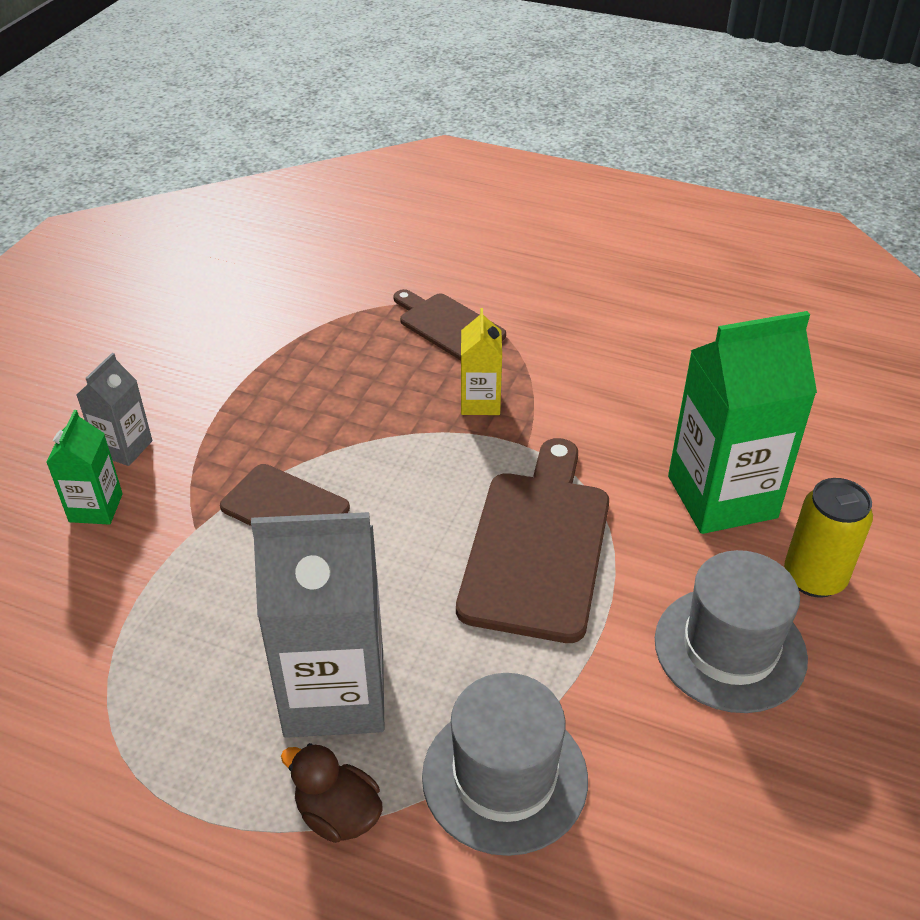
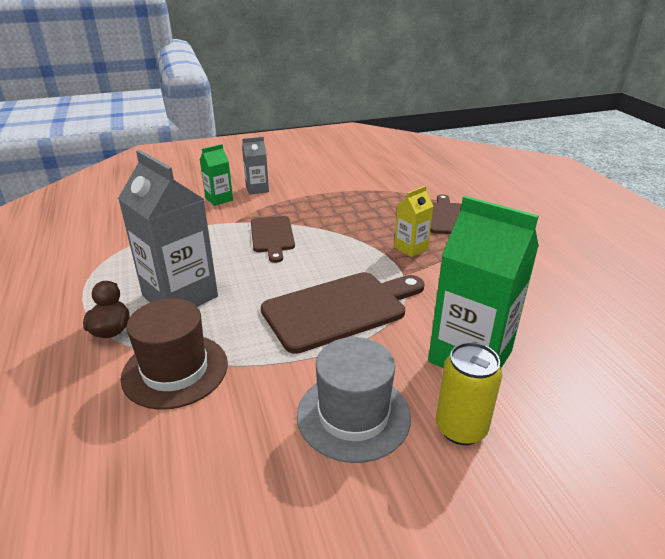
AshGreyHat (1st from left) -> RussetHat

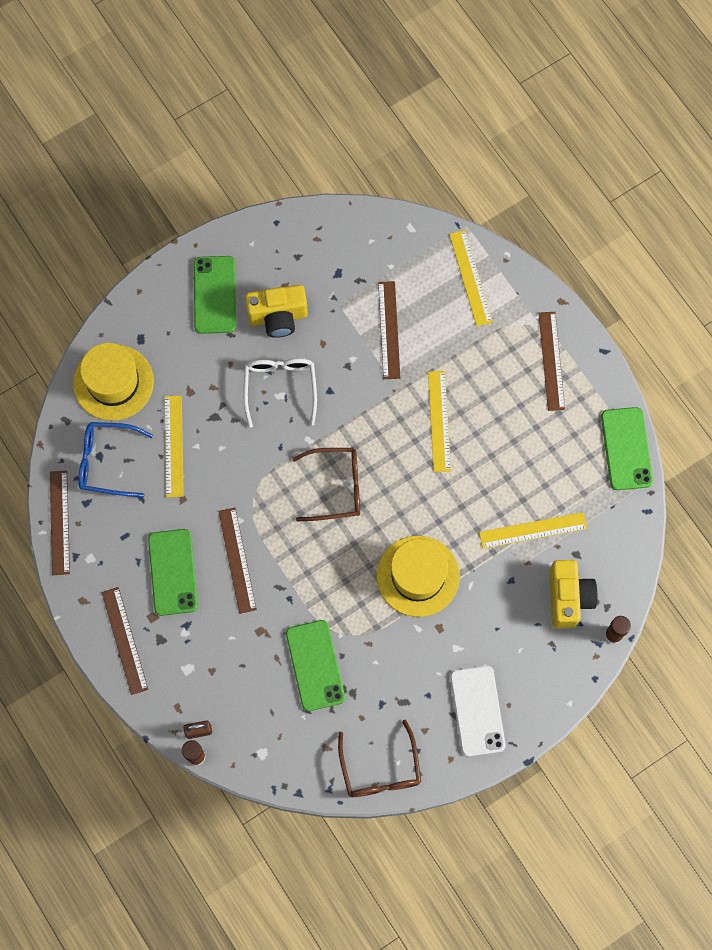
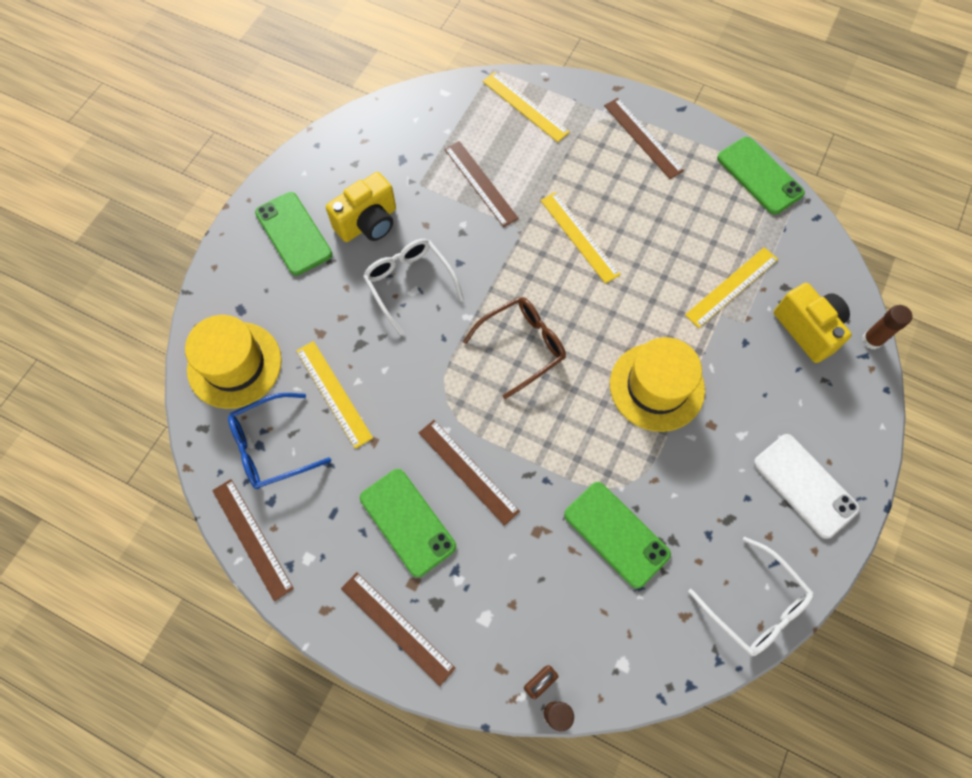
RussetSpectacles (2nd from left) -> SnowWhiteSpectacles (2nd from left)

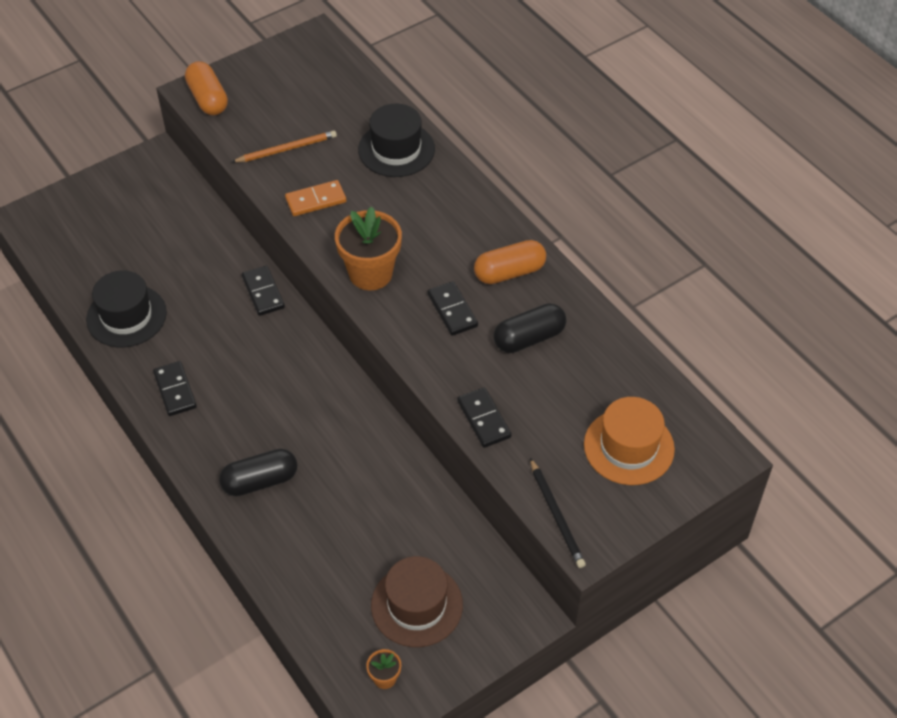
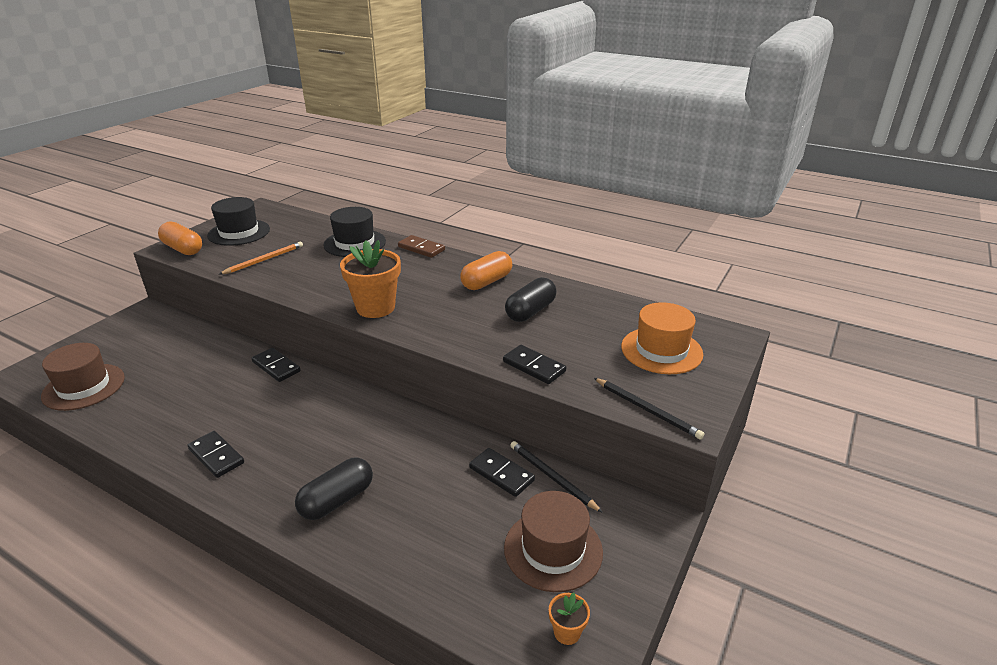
OrangeColouredDominoTile -> none
none -> RussetHat (1st from left)
none -> RussetDominoTile
none -> JetBlackPencil (1st from left)
JetBlackHat (1st from left), move
JetBlackDominoTile (3rd from left), move

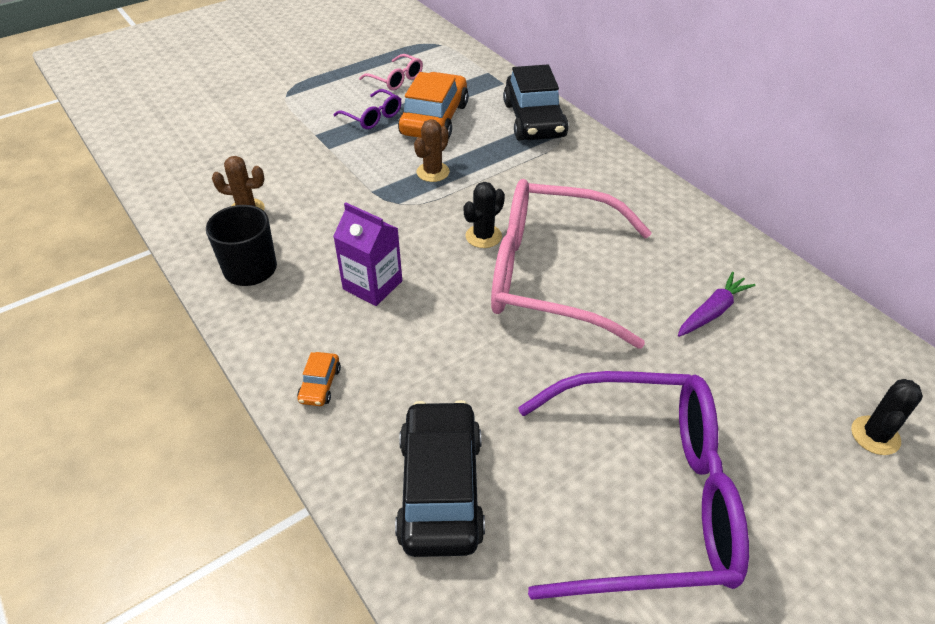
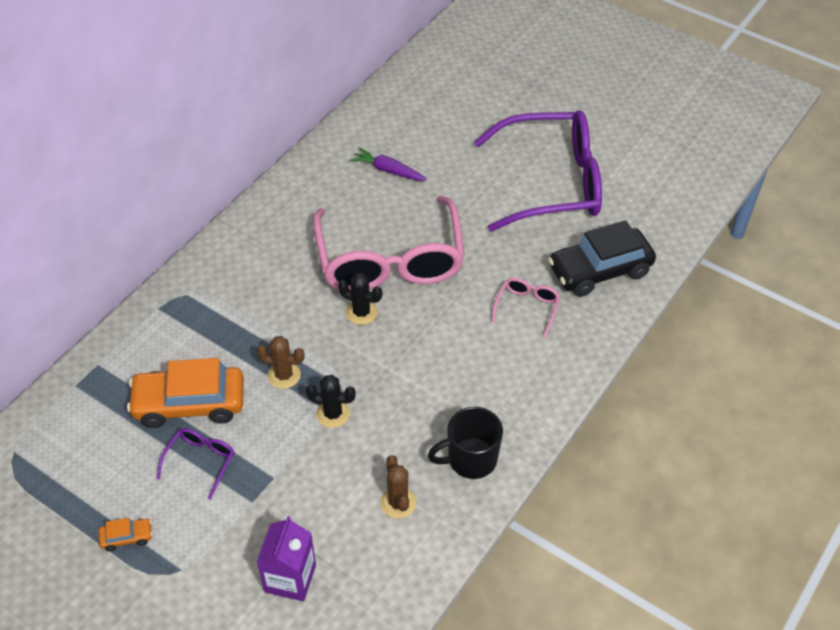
JetBlackAutomobile (2nd from left) -> none
OrangeColouredAutomobile (1st from left), move
RoyalPurpleJuiceCarton, move
RosySpectacles (1st from left in the first image) -> RosySpectacles (2nd from left), move
JetBlackCactus (2nd from left in the first image) -> JetBlackCactus (1st from left), move
RoyalPurpleSpectacles (2nd from left), 105 degrees clockwise

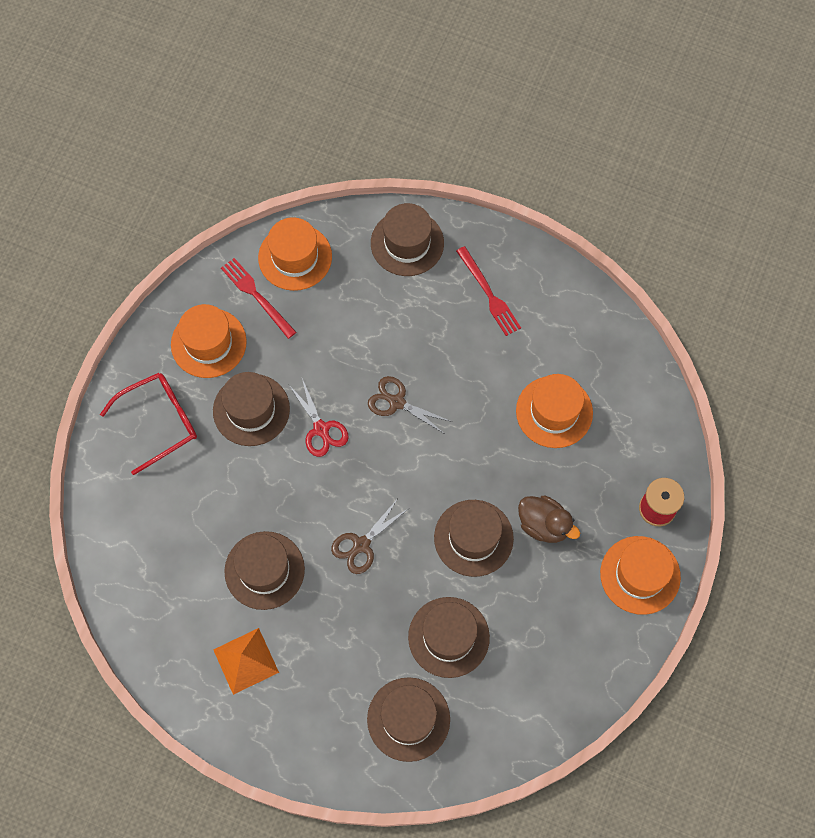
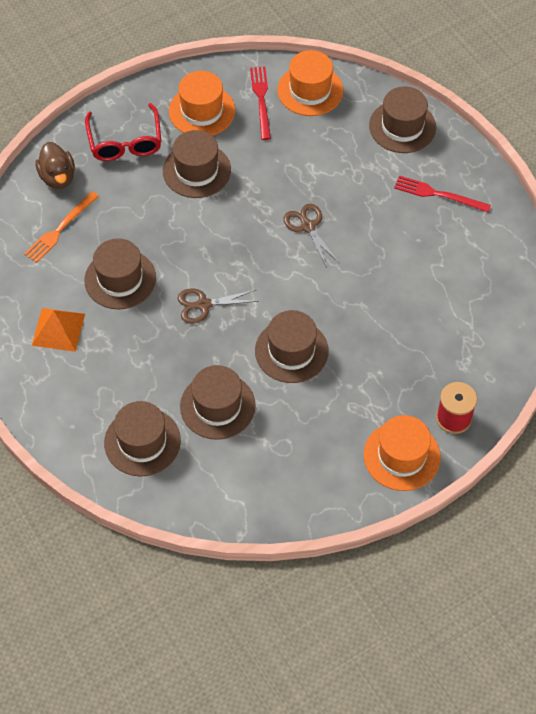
CrimsonPairOfScissors -> none
OrangeColouredHat (3rd from left) -> none
none -> OrangeColouredDinnerFork
RussetRubberDuck, move
CrimsonSpectacles, 75 degrees clockwise
CrimsonDinnerFork (2nd from left), 105 degrees clockwise

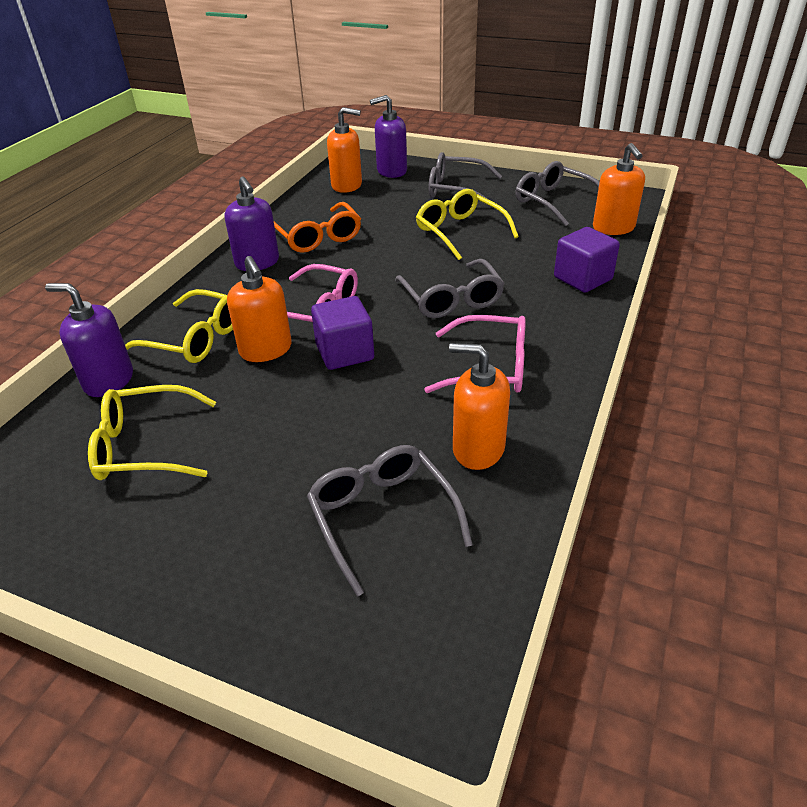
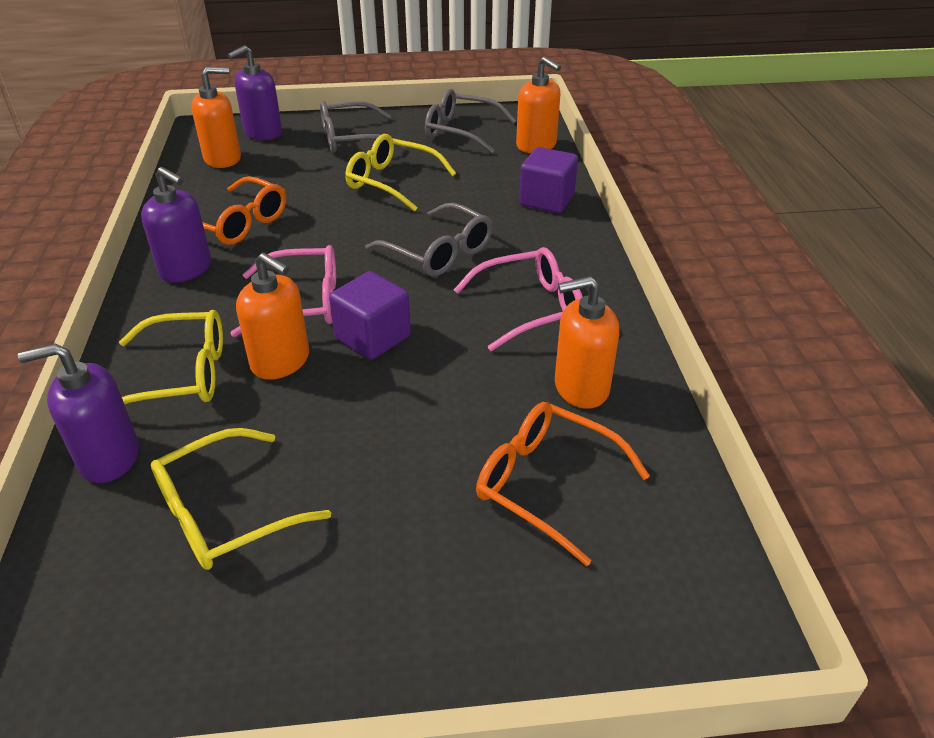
AshGreySpectacles (1st from left) -> OrangeColouredSpectacles (2nd from left)

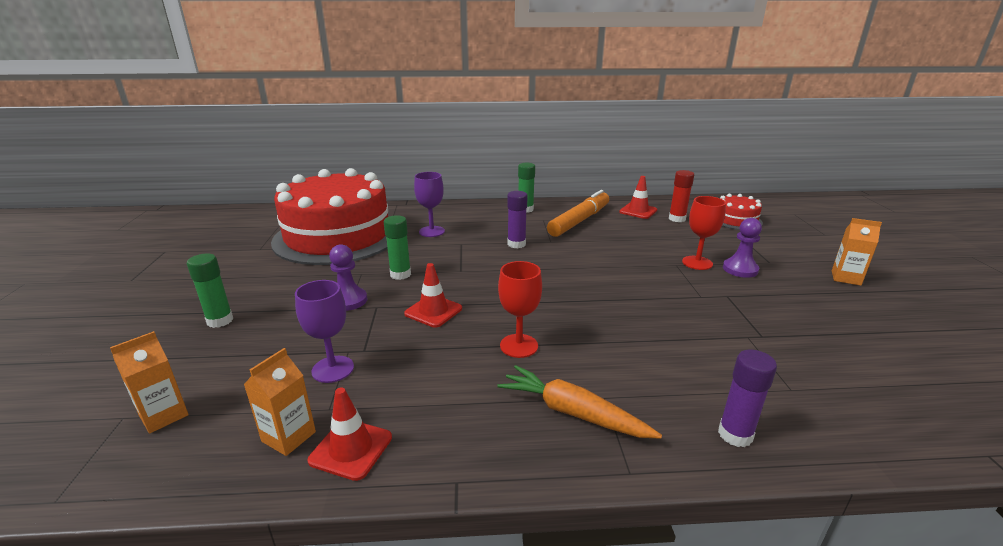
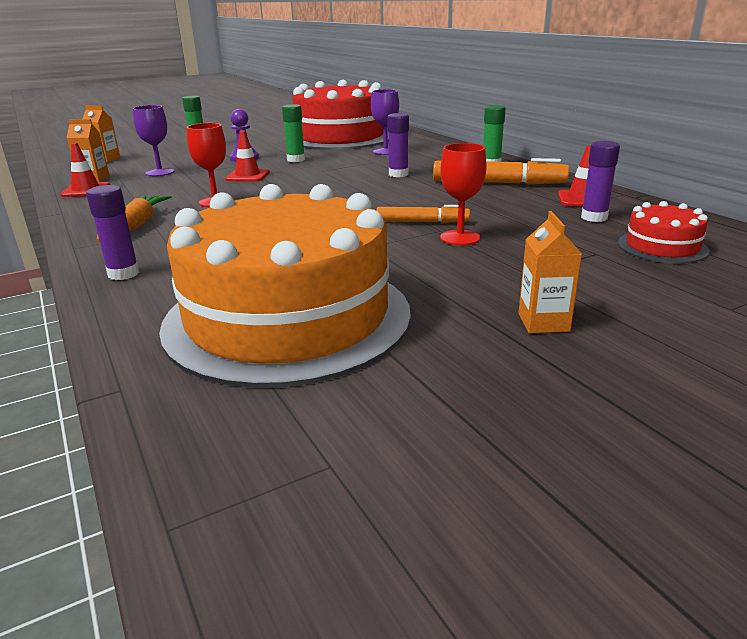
RoyalPurpleChessPawn (2nd from left) -> none
none -> OrangeColouredLayerCake
none -> OrangeColouredFeltPen (1st from left)
CrimsonStickOfGlue -> RoyalPurpleStickOfGlue (3rd from left)

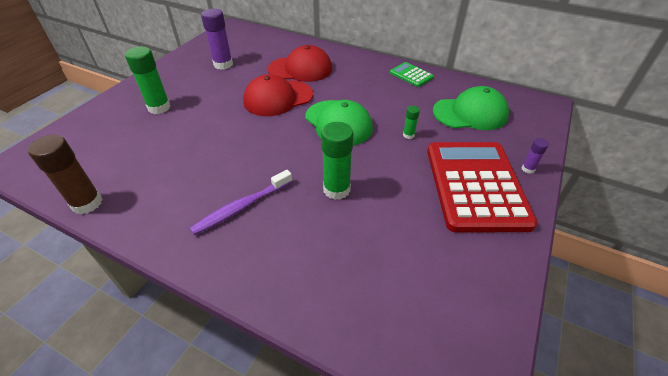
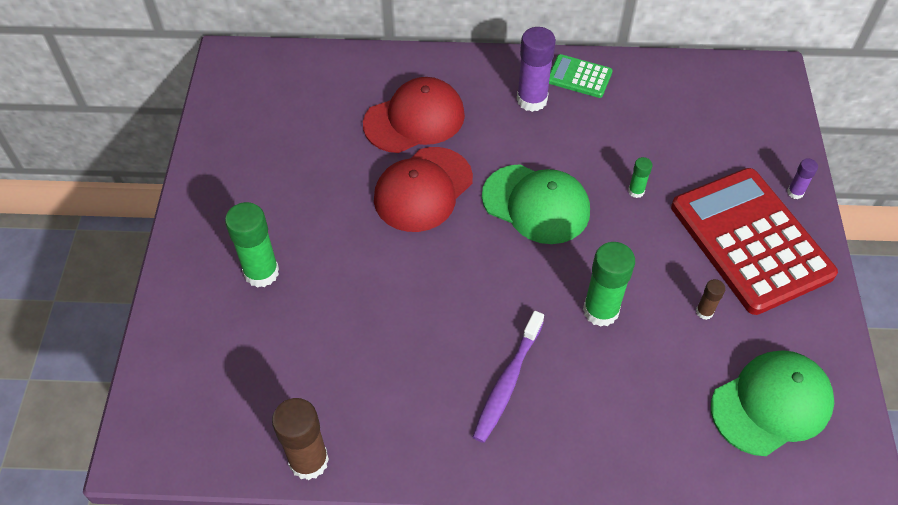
none -> RussetStickOfGlue (2nd from left)
RoyalPurpleStickOfGlue (1st from left), move
EmeraldBaseballCap (2nd from left), move

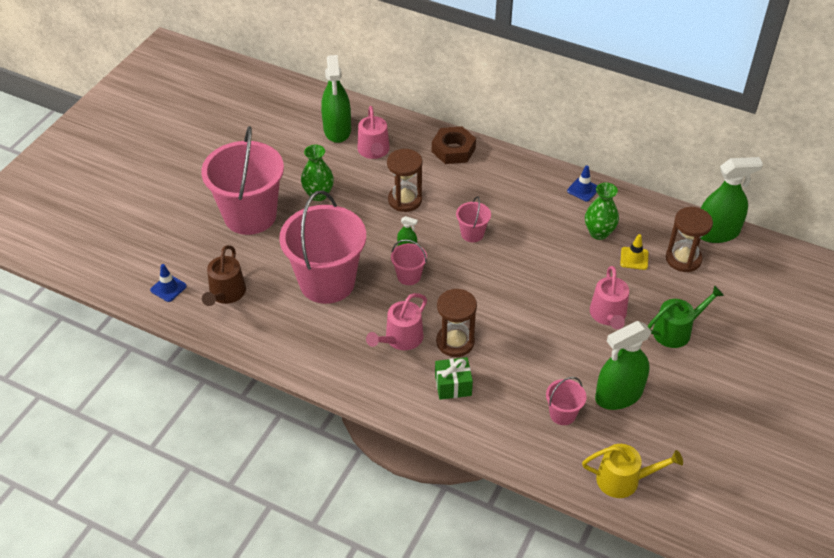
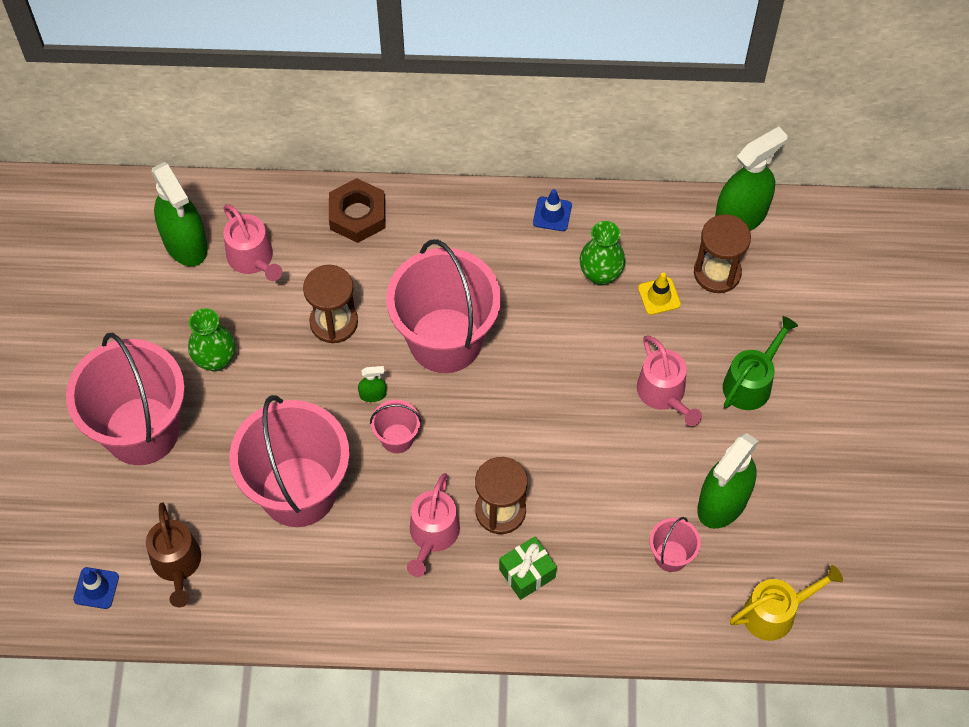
RosySandBucket (4th from left), x2.32

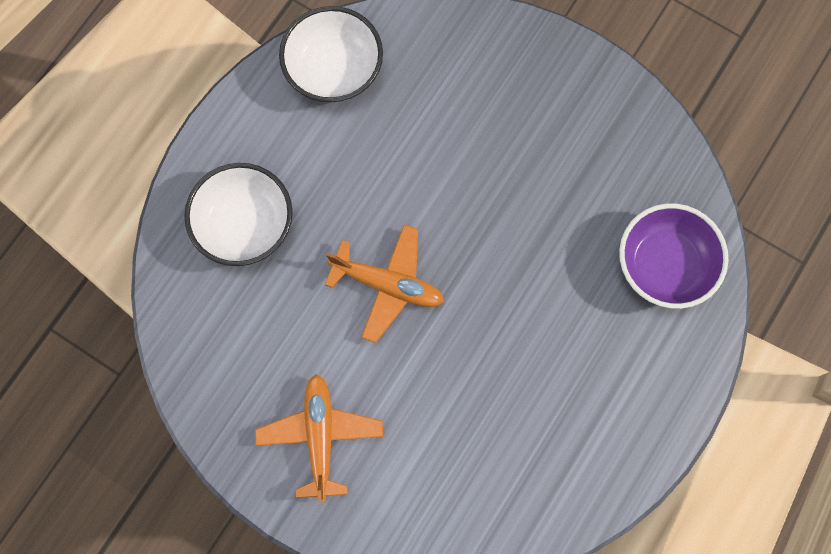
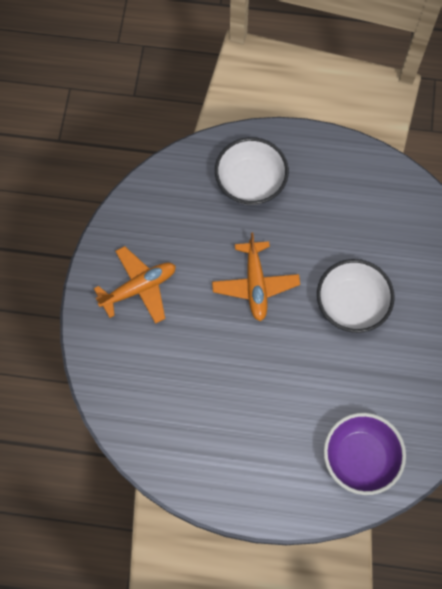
SnowWhiteServingBowl (2nd from left), move

